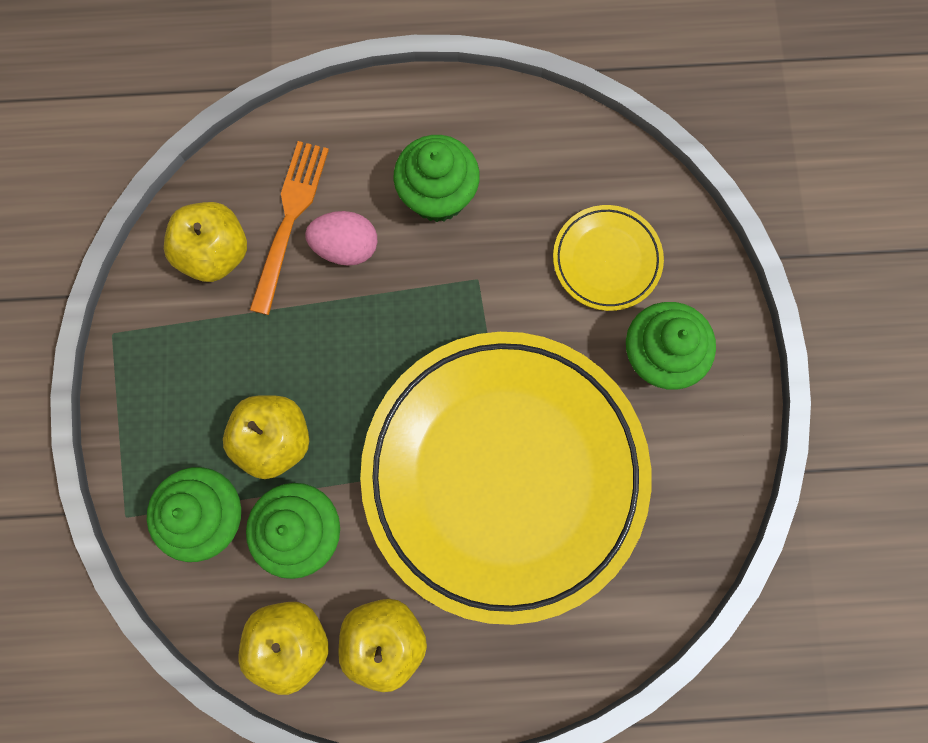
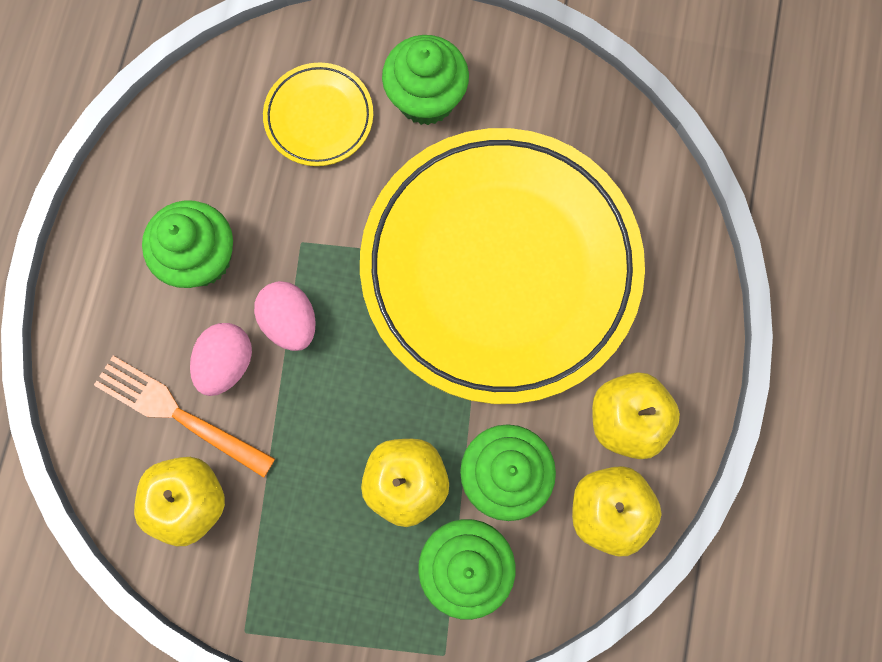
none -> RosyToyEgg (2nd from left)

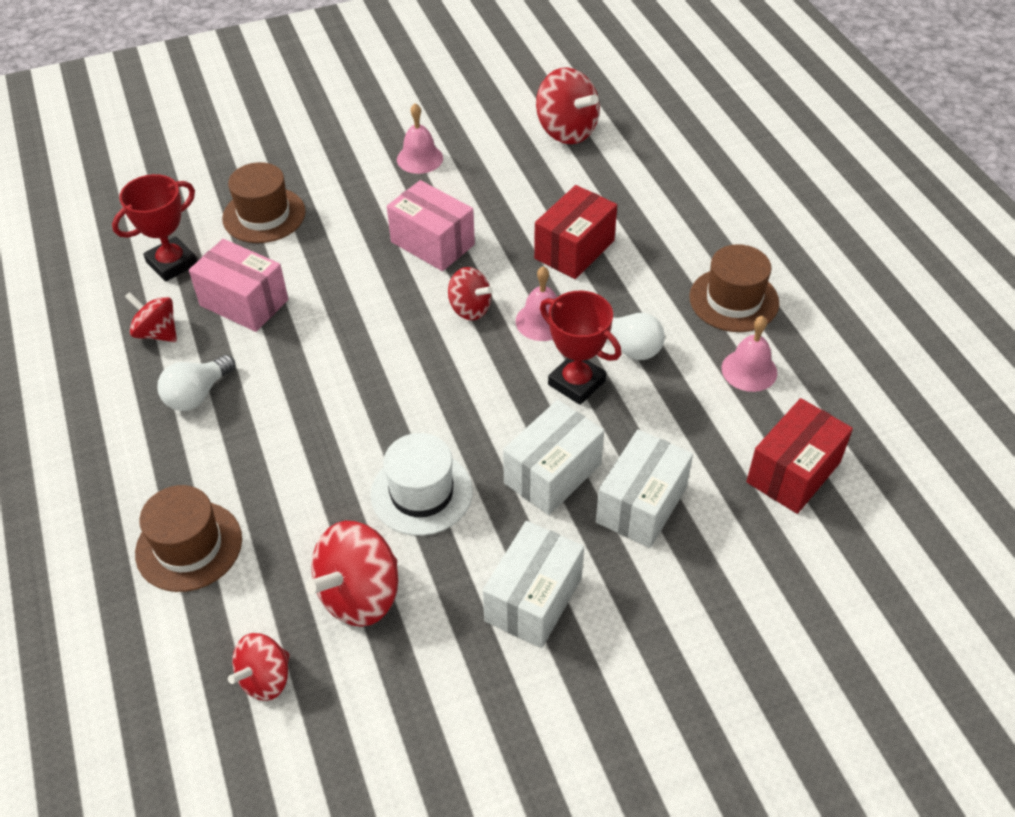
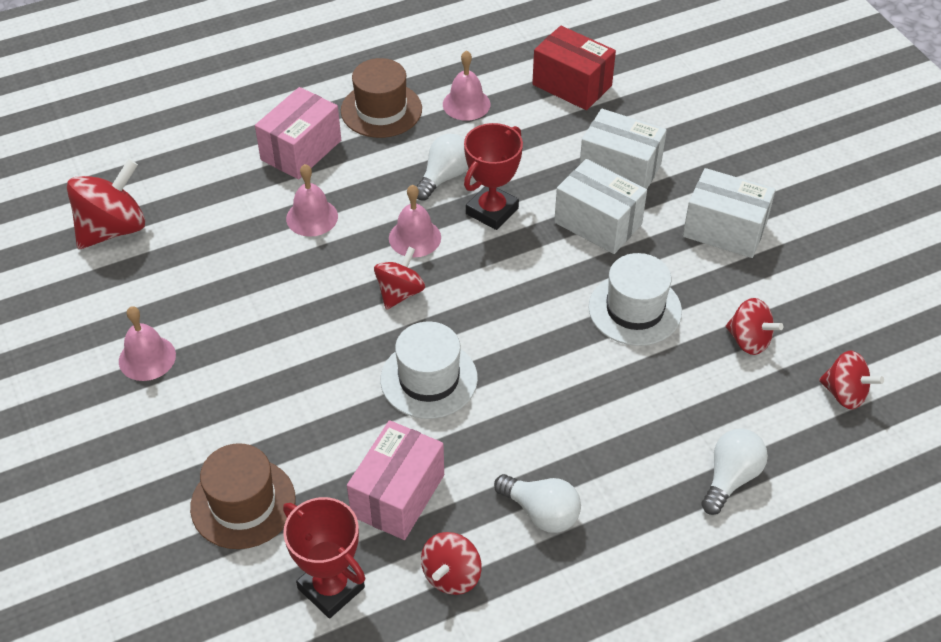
none -> SnowWhiteHat (1st from left)
RosyPackage (2nd from left in the first image) -> RosyPackage (1st from left), move
RussetHat (1st from left) -> SnowWhiteLightbulb (3rd from left)
CrimsonPackage (1st from left) -> RosySchoolBell (2nd from left)
CrimsonToyTop (3rd from left in the first image) -> CrimsonToyTop (4th from left), x0.62

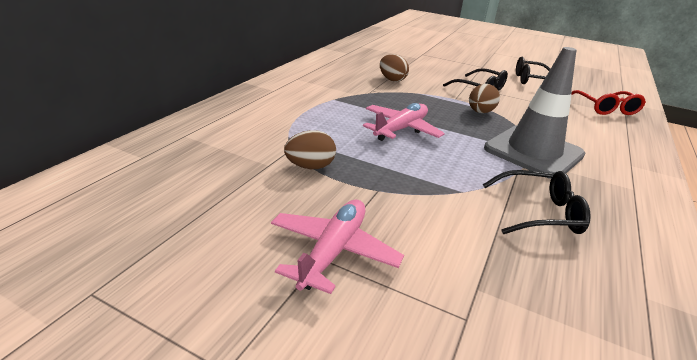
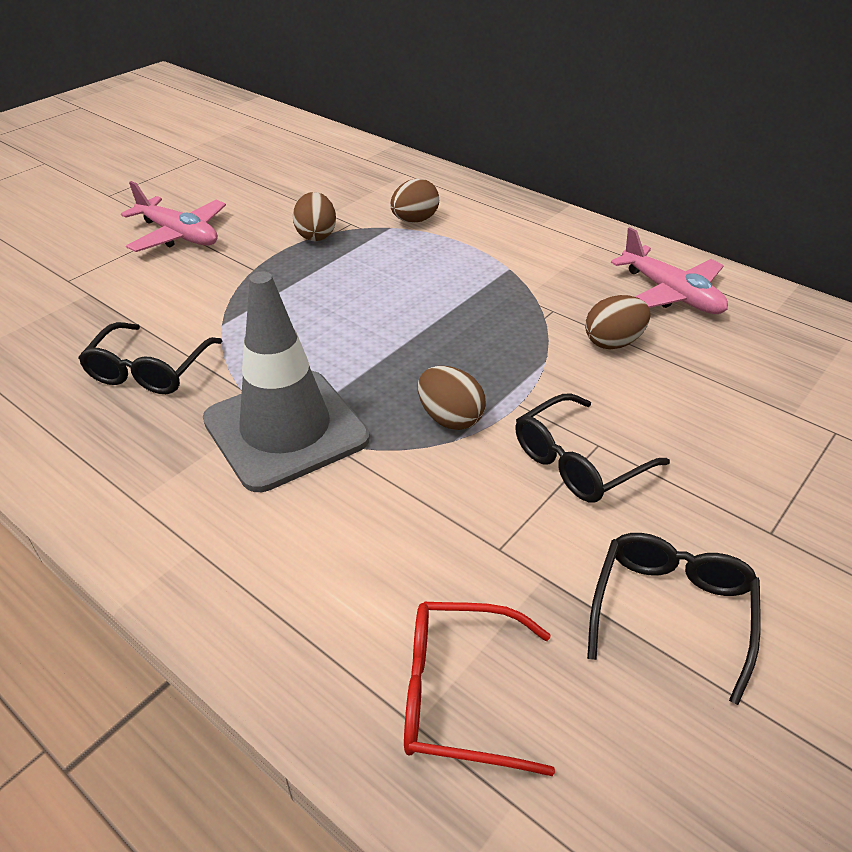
none -> RussetToyEgg (2nd from left)
RosyPlane (2nd from left), move

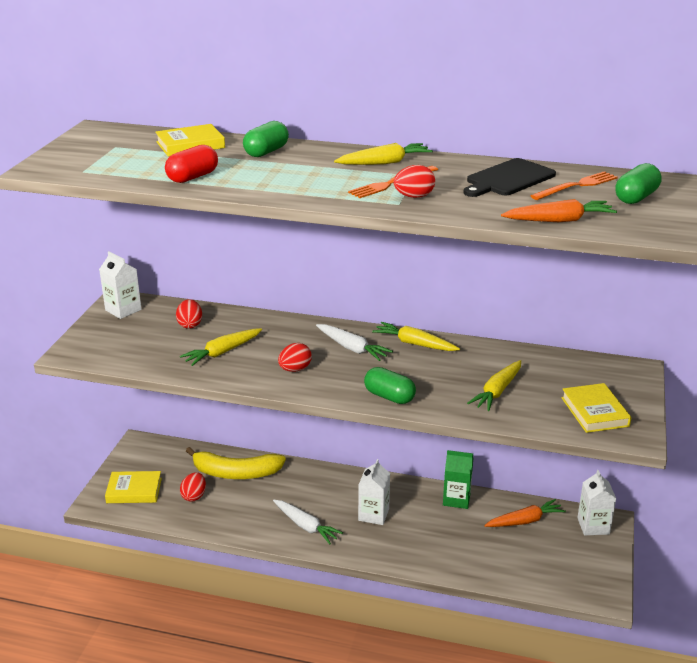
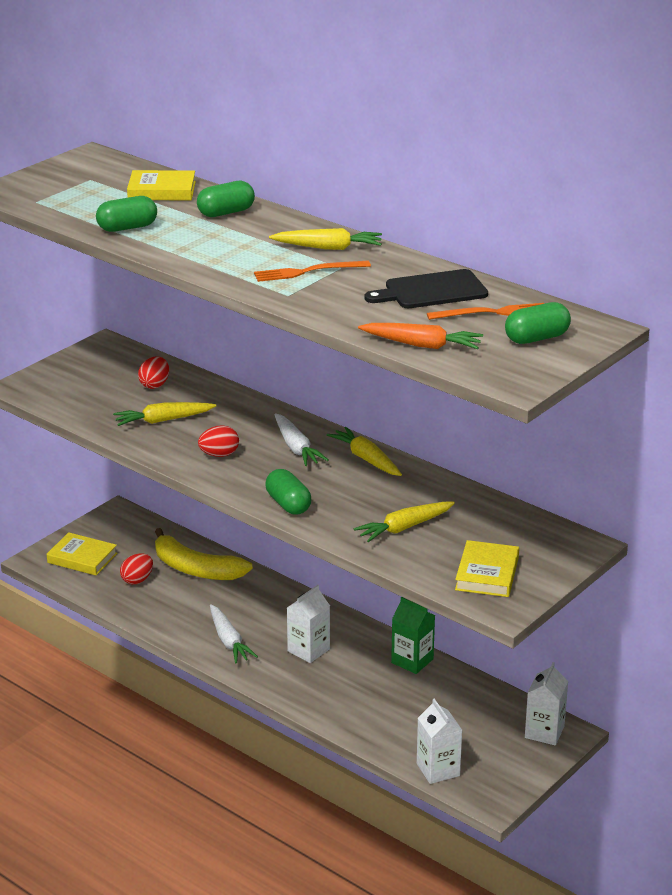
CrimsonToyEgg (4th from left) -> none
OrangeColouredCarrot (1st from left) -> none
SnowWhiteJuiceCarton (1st from left in the first image) -> SnowWhiteJuiceCarton (2nd from left), move
CrimsonPill -> EmeraldPill (1st from left)

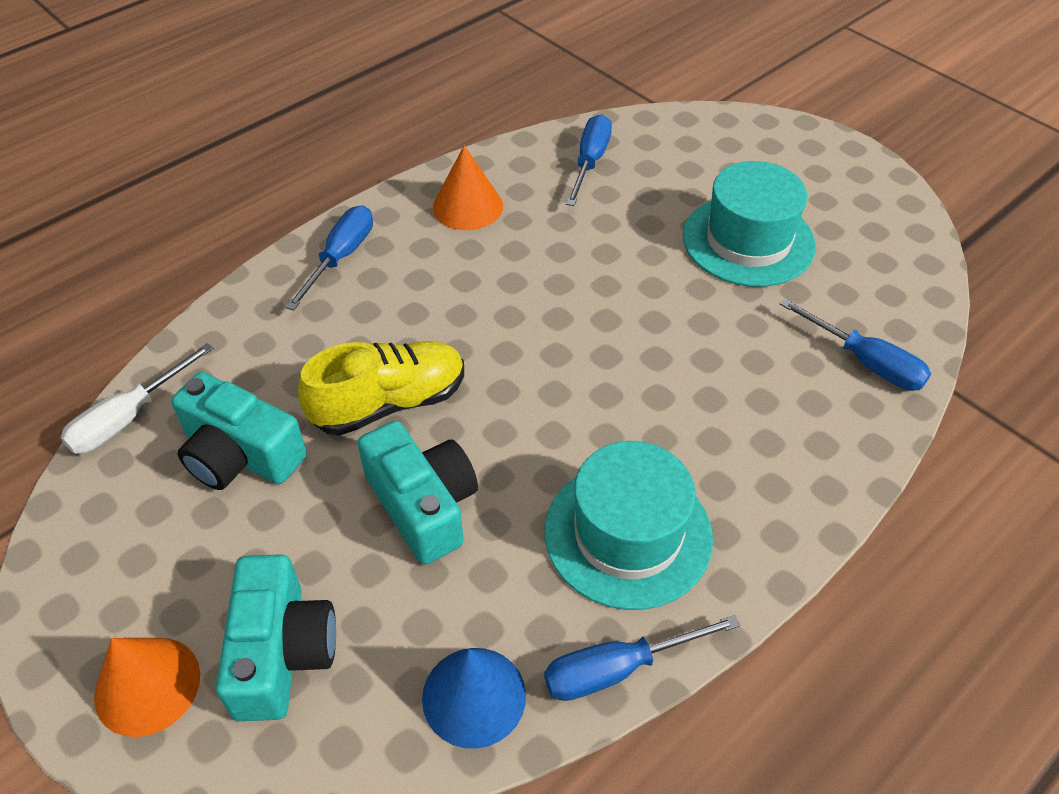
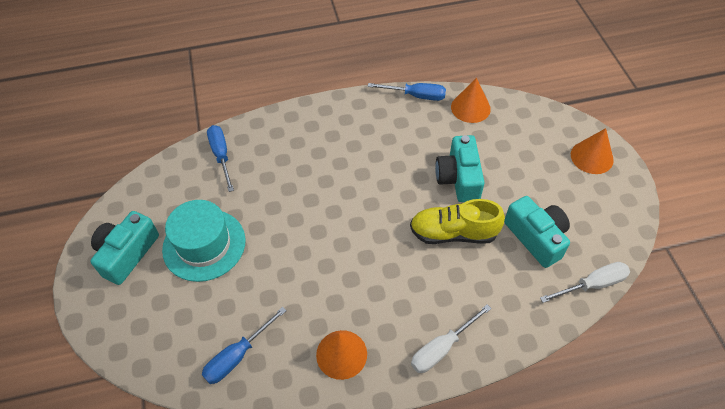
AquaHat (1st from left) -> none
AquaCamera (2nd from left in the first image) -> AquaCamera (1st from left), move
BlueFlatScrewdriver (1st from left) -> SnowWhiteFlatScrewdriver (1st from left)
BlueSolidCone -> OrangeColouredSolidCone (2nd from left)

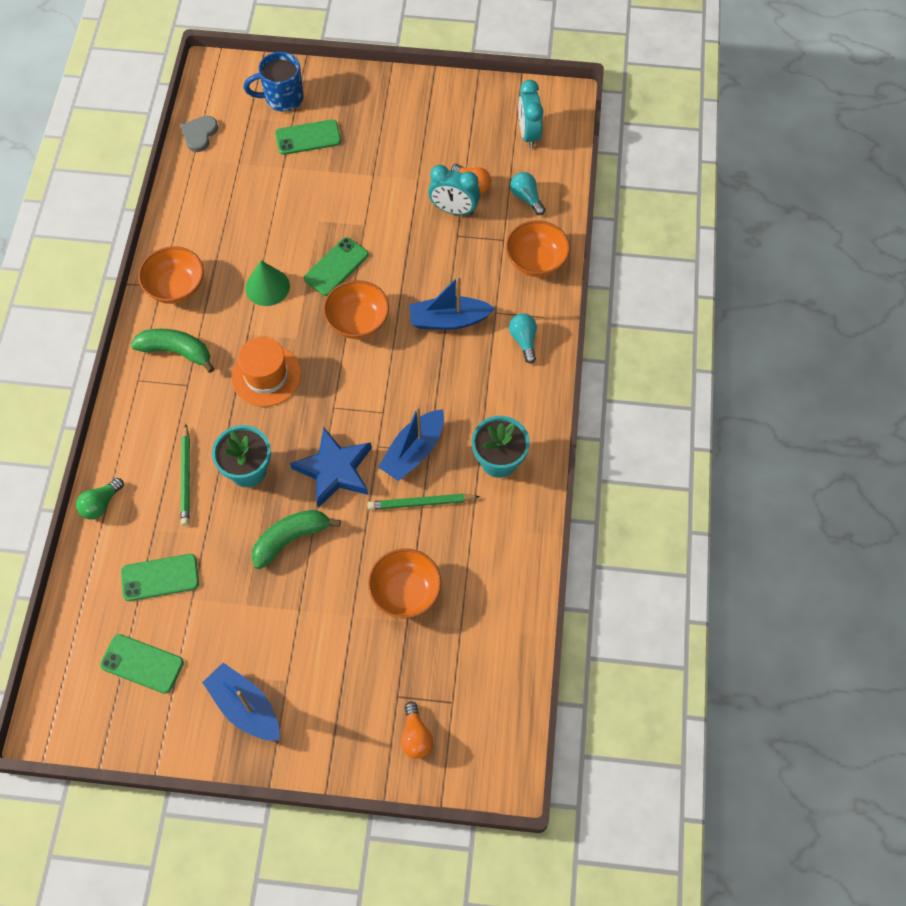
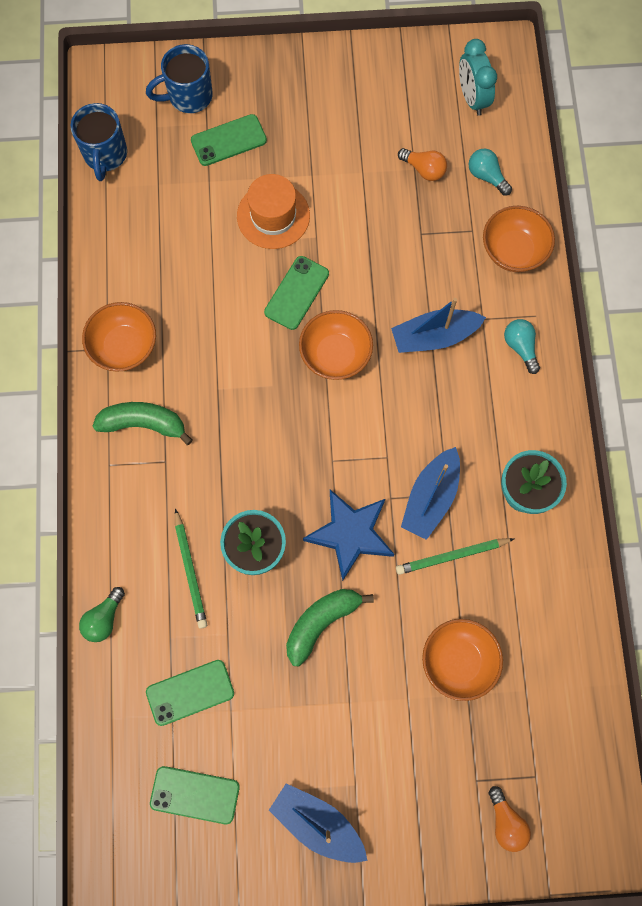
EmeraldSolidCone -> none
AquaClock (1st from left) -> none
OrangeColouredHat, move
AshGreyHeart -> BlueCoffeeMug (1st from left)

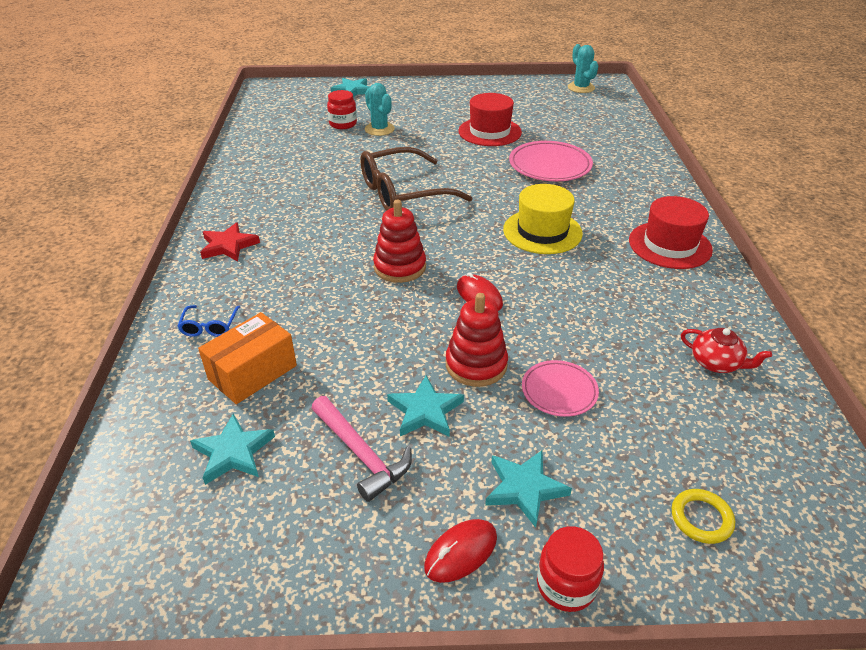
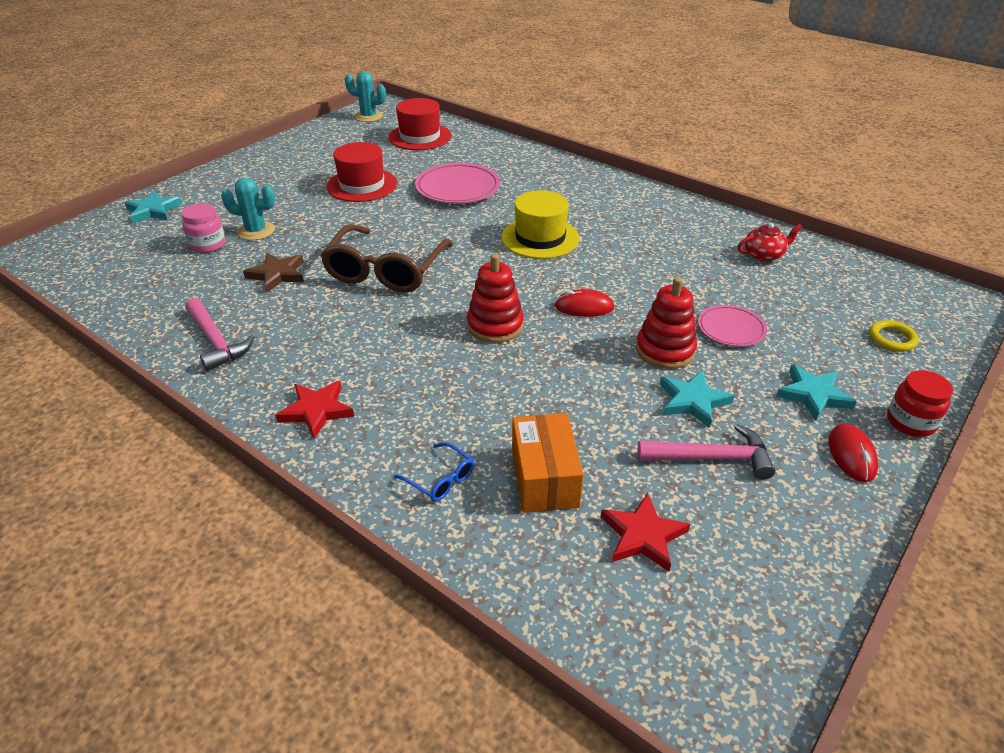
none -> RosyHammer (1st from left)
none -> RussetStarShape
CrimsonHat (2nd from left), move
AquaStarShape (1st from left) -> CrimsonStarShape (2nd from left)
CrimsonJamJar (1st from left) -> RosyJamJar

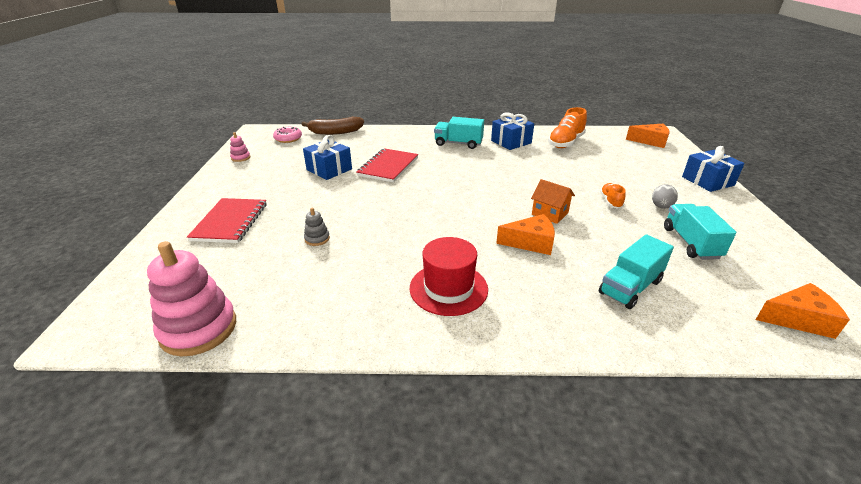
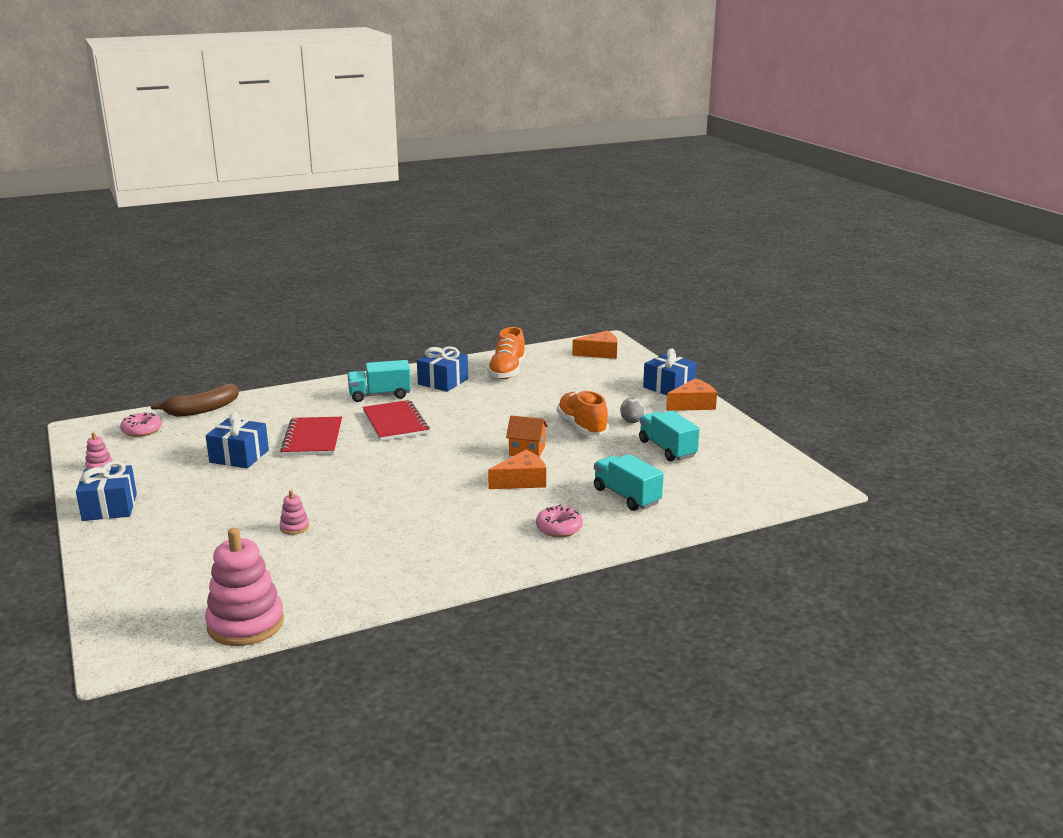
CrimsonHat -> none
none -> BlueWrappedGift (1st from left)
none -> RosyGlazedDonut (2nd from left)
CrimsonExerciseBook (1st from left in the first image) -> CrimsonExerciseBook (2nd from left), move
OrangeColouredPieceOfCheese (3rd from left), move
AshGreyStackingRings -> RosyStackingRings (3rd from left)
AquaTruck (2nd from left), 120 degrees clockwise
OrangeColouredSneaker (2nd from left), x1.79

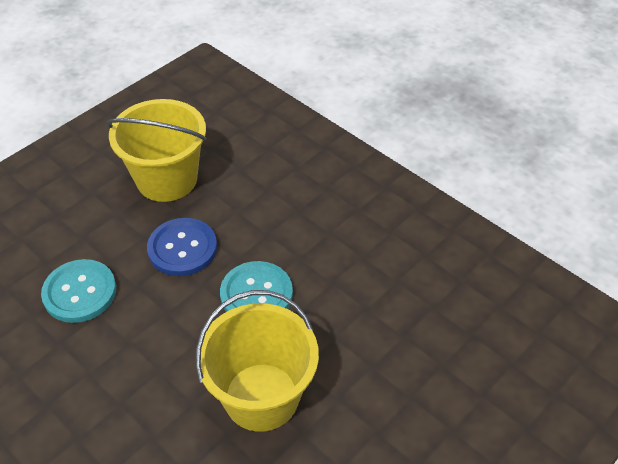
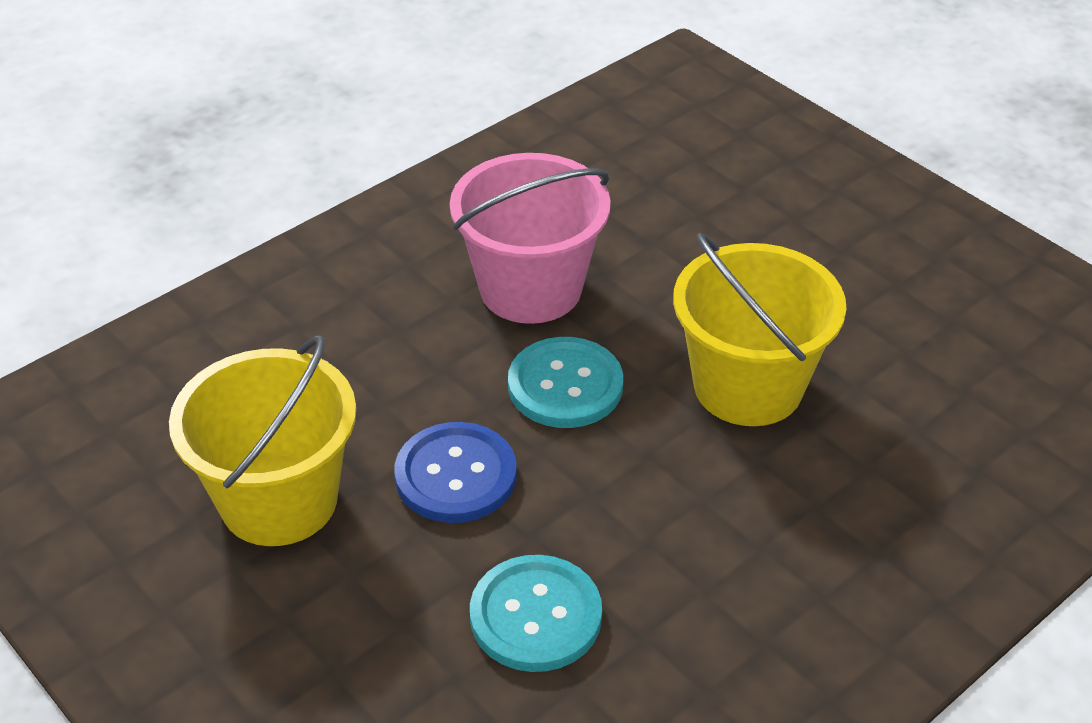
none -> RosySandBucket

